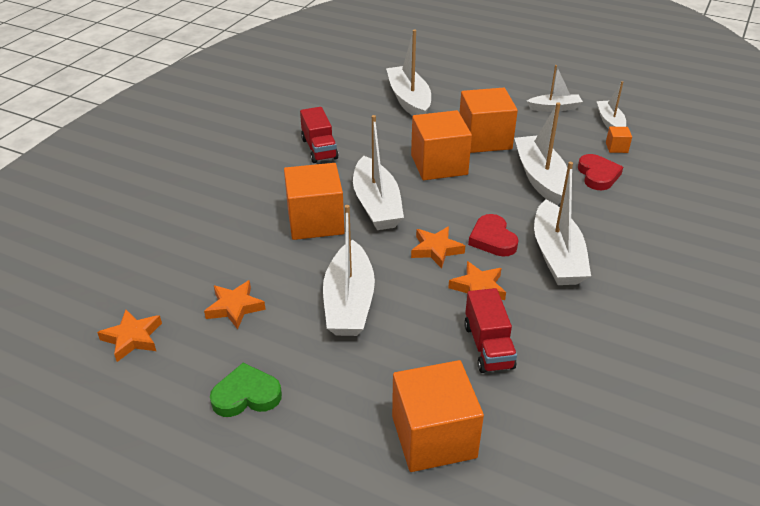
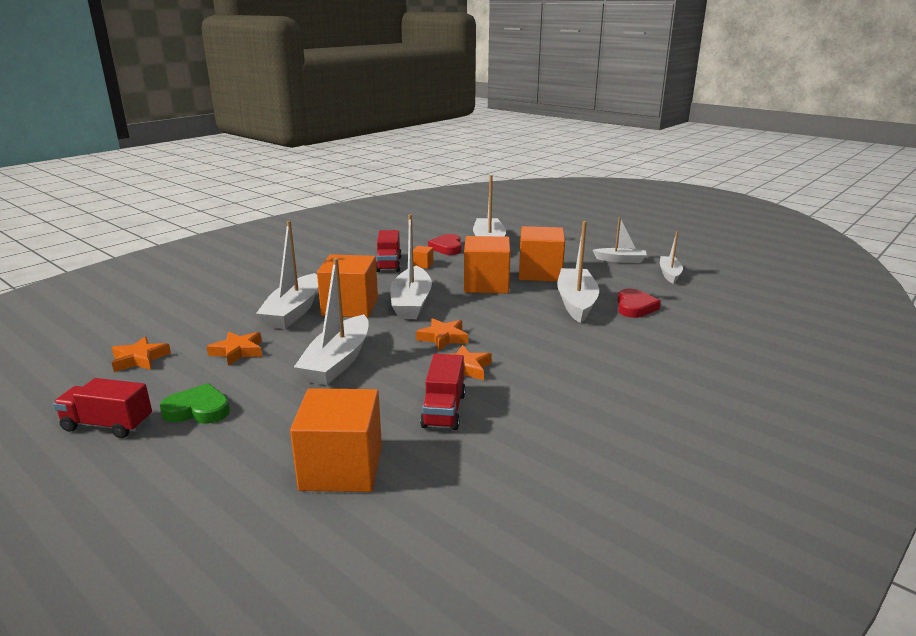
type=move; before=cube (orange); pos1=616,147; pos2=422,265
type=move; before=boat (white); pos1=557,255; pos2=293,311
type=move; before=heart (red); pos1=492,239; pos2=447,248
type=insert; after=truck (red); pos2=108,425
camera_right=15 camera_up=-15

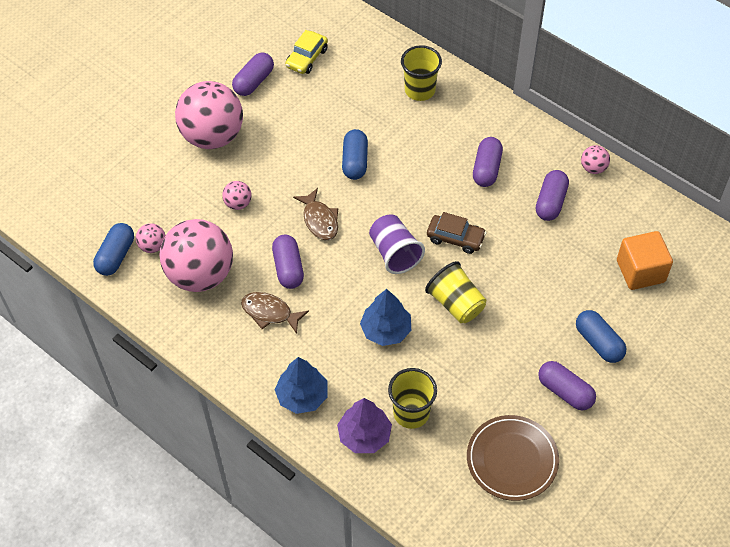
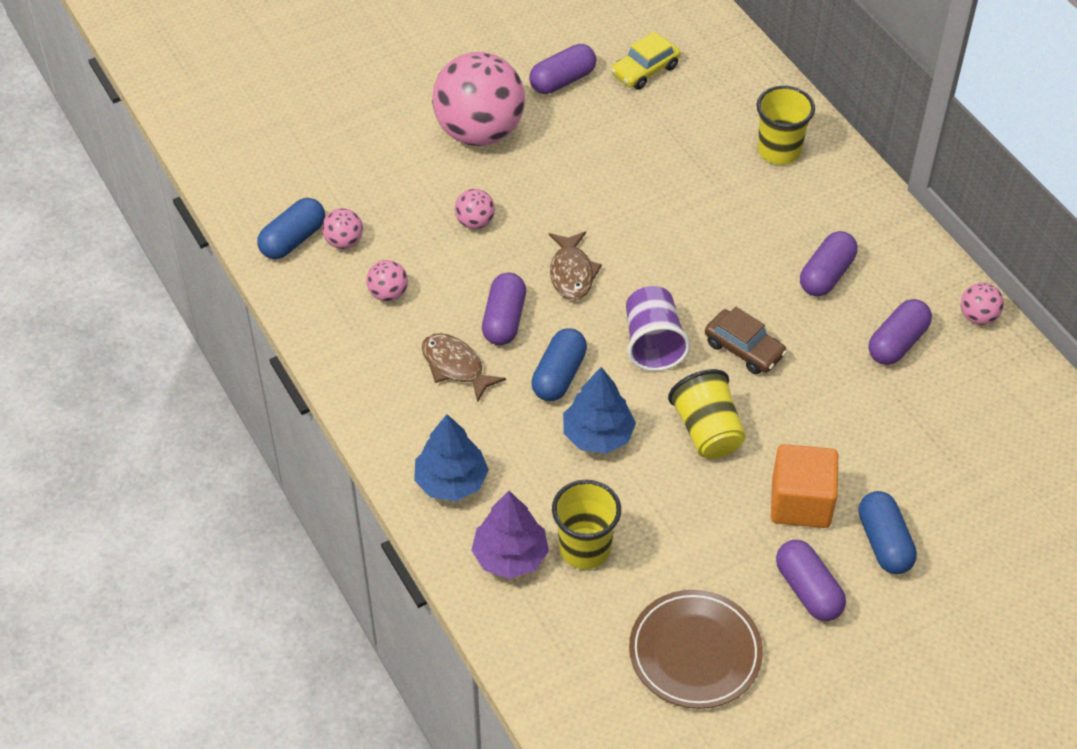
type=move; before=capsule (blue); pos1=355,161; pos2=559,375
type=resize; before=ball (pink); pos1=200,275; pos2=388,294; scale=0.42
type=move; before=cube (orange); pos1=640,271; pos2=800,502
camera_right=20 camera_up=-5

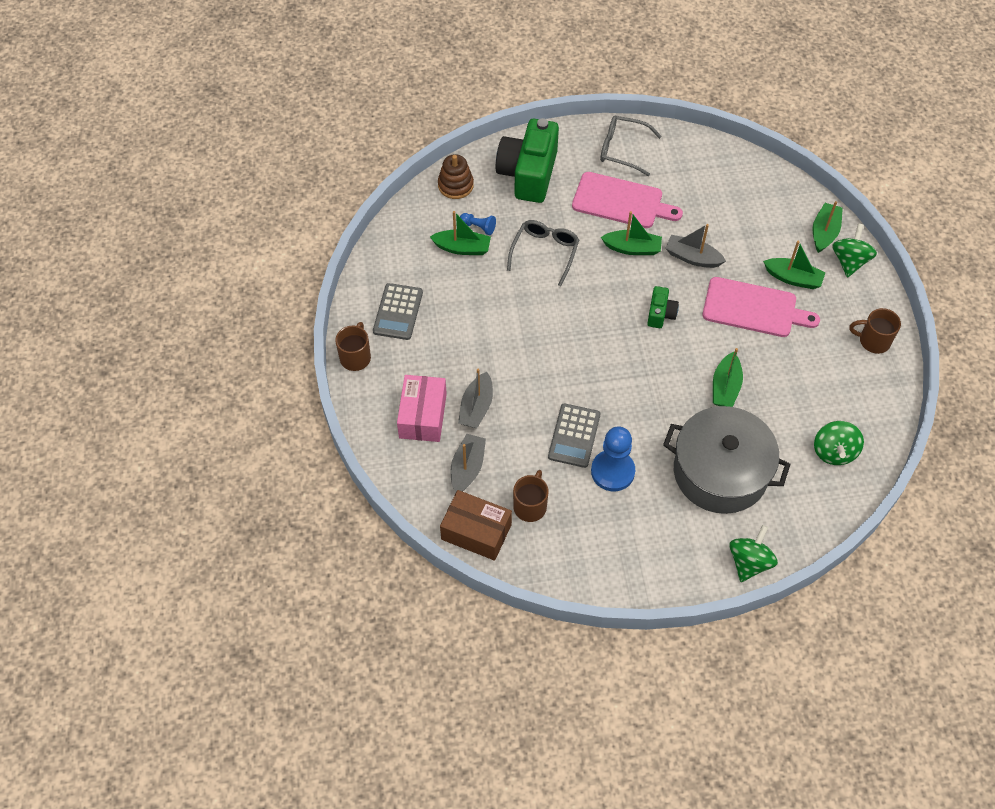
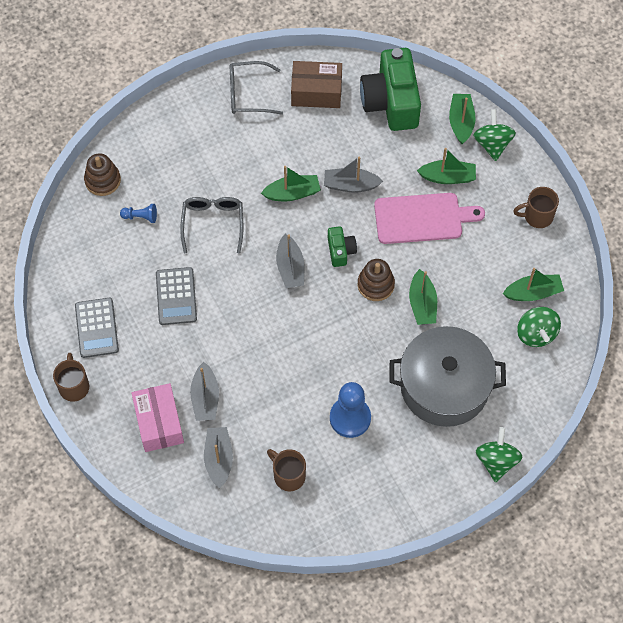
type=move; before=camera (green); pos1=528,174; pos2=391,102
type=delete; before=cutting board (pink); pos1=621,201
type=move; before=boat (green); pos1=462,248; pos2=533,293
type=move; before=calculator (grey); pos1=574,436; pos2=176,296
type=rotate; before=mug (brown); pos1=530,506; pos2=288,475; turn=-45
type=move; before=box (brown); pos1=476,532; pos2=316,92
type=insert; after=boat (grey); pos2=290,268
type=insert; after=stacking toy (brown); pos2=375,285
camera_right=-20 camera_up=5

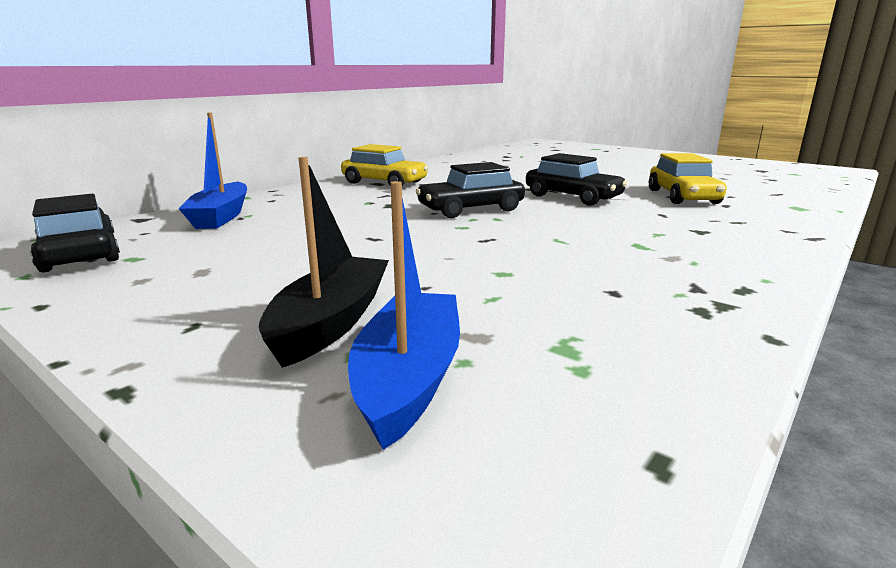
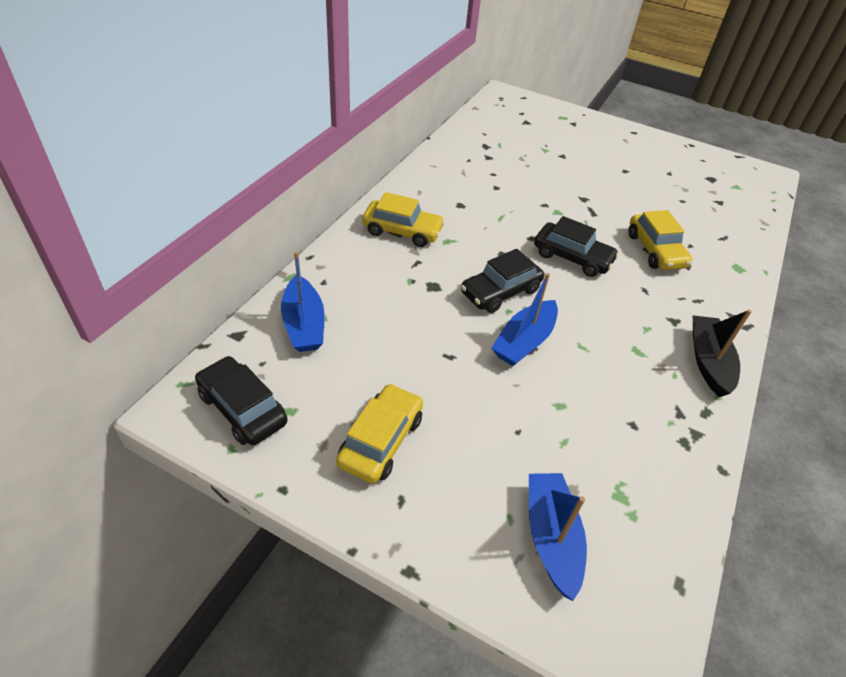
type=move; before=boat (black); pos1=331,322; pos2=708,362
type=insert; after=boat (blue); pos2=524,341
type=insert; after=car (yellow); pos2=381,440
camera_right=-15 camera_up=25

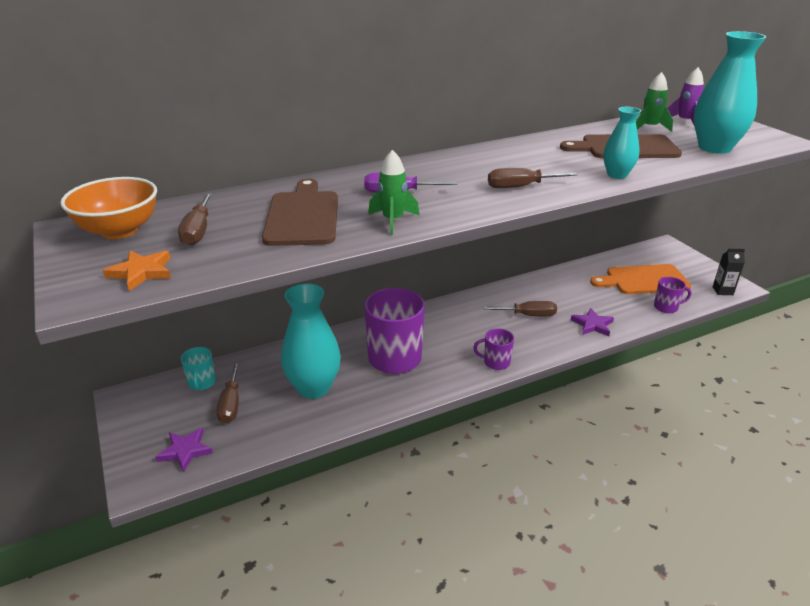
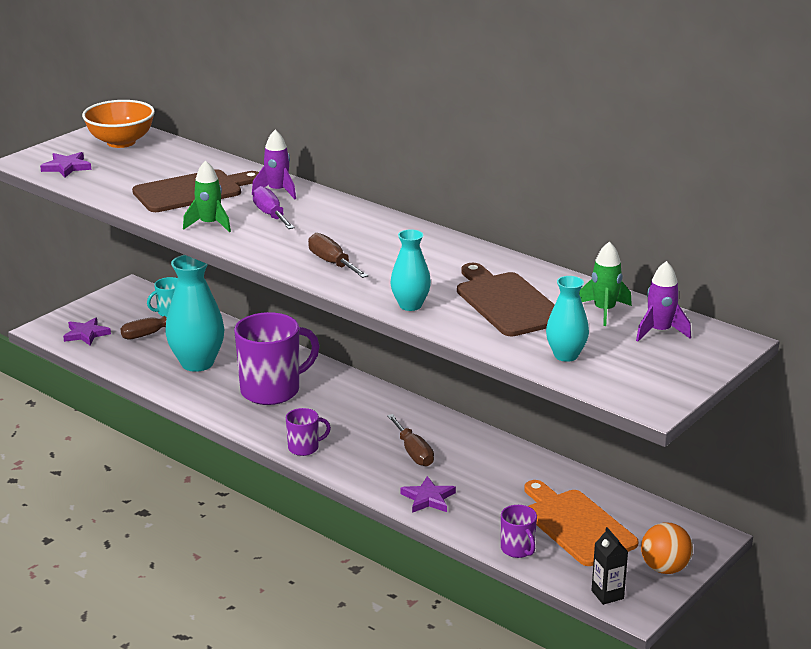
type=resize; before=vase (turquoise); pos1=714,148; pos2=566,355; scale=0.56
type=delete; before=screwdriver (brown); pos1=198,231
type=recolor; before=star (orange); after=star (purple); pos1=141,272; pos2=66,167
type=rotate; before=mug (purple); pos1=495,362; pos2=304,448; turn=90
type=insert; after=rocket (purple); pos2=277,191
type=insert; after=ball (orange); pos2=664,568
camera_right=65 camera_up=-5

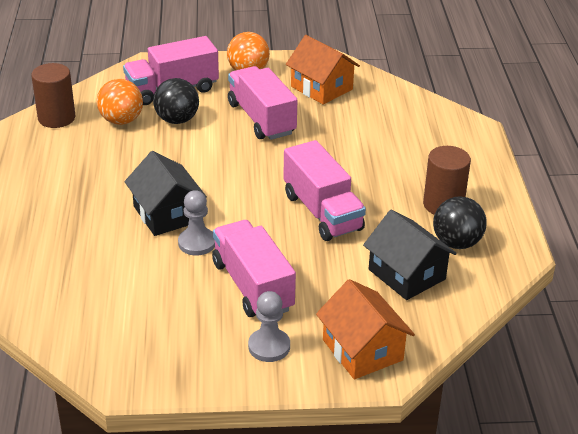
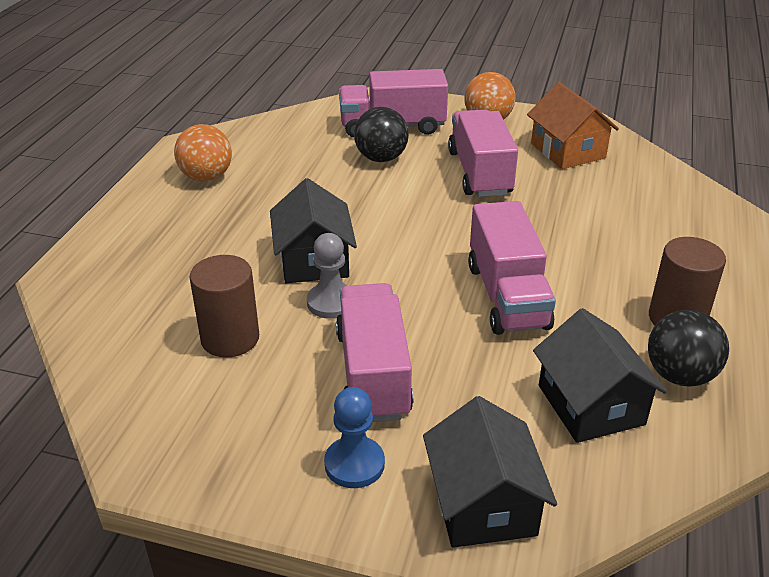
type=move; before=cylinder (brown); pos1=56,118; pos2=230,338
type=move; before=ball (orange); pos1=121,121; pos2=206,177
type=recolor; before=house (orange); after=house (black); pos1=362,350; pos2=483,503
type=recolor; before=pawn (grey); after=pawn (blue); pos1=269,346; pos2=354,464
camera_right=20 camera_up=0

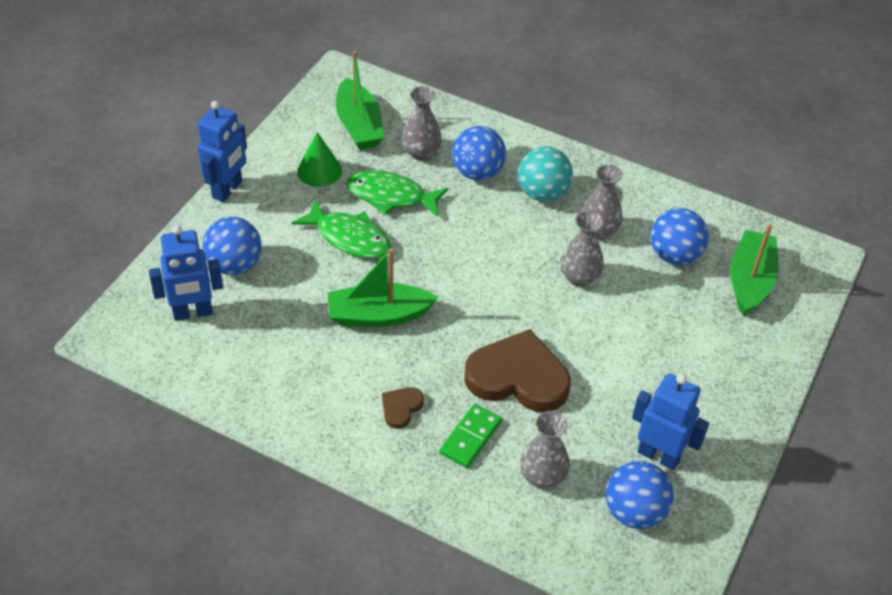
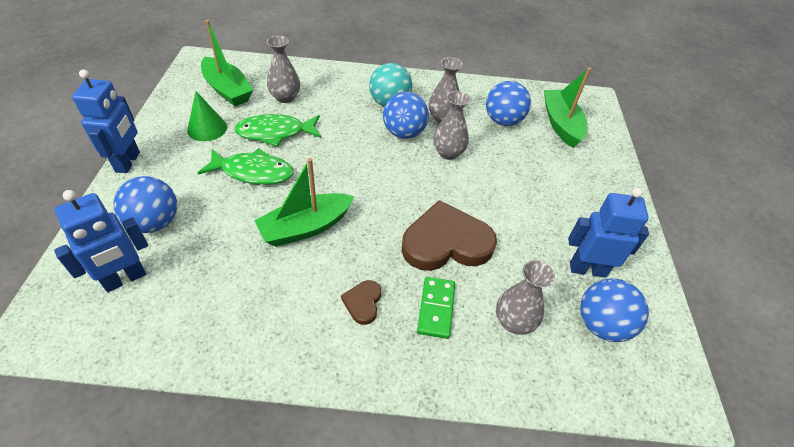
type=move; before=ball (blue); pos1=477,172; pos2=404,133
camera_right=-25 camera_up=0

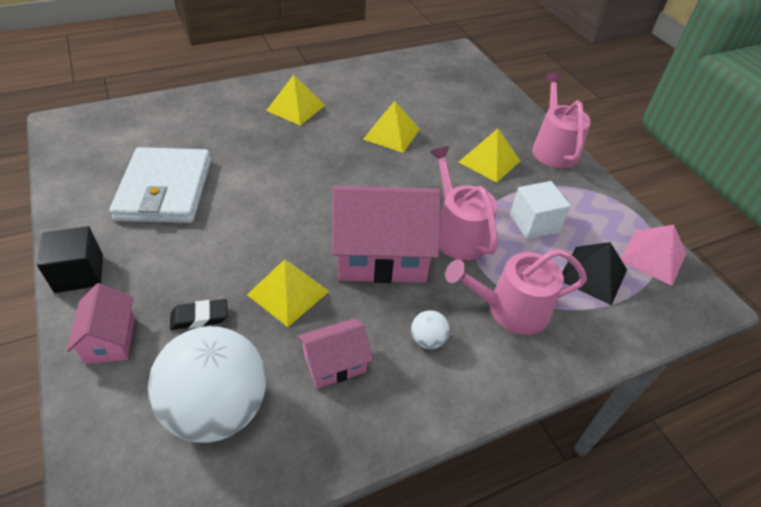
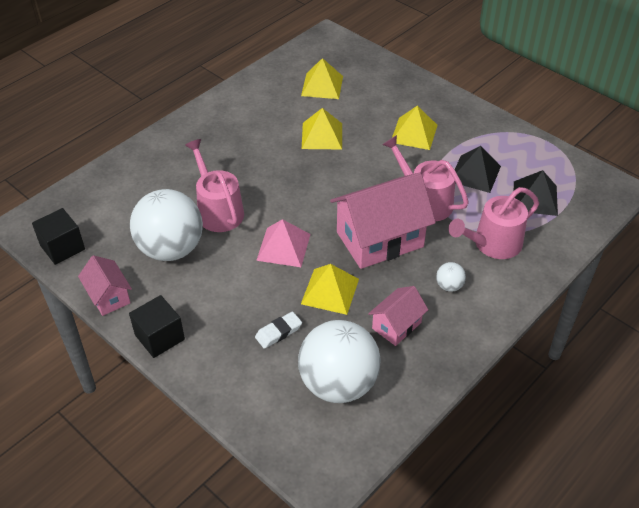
type=move; before=watering can (pink); pos1=553,149; pos2=218,210
type=move; before=pyramid (yellow); pos1=295,108; pos2=322,86
type=replace; before=wallet (white); after=ball (white); pos1=165,189; pos2=171,249
type=replace; before=cube (white); after=pyramid (black); pos1=534,223; pos2=475,173
type=move; before=pyramid (pink); pos1=653,257; pos2=283,247
type=move; before=house (pink); pos1=110,339; pos2=108,296
type=recolor; before=eraser (black); after=eraser (white); pos1=199,317; pos2=278,332
type=insert; after=cube (black); pos2=62,247
camera_right=-20 camera_up=0

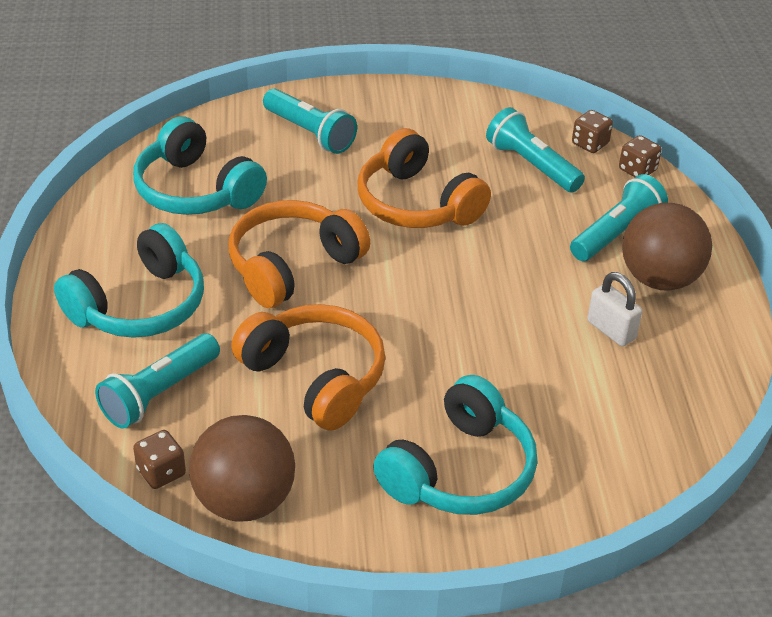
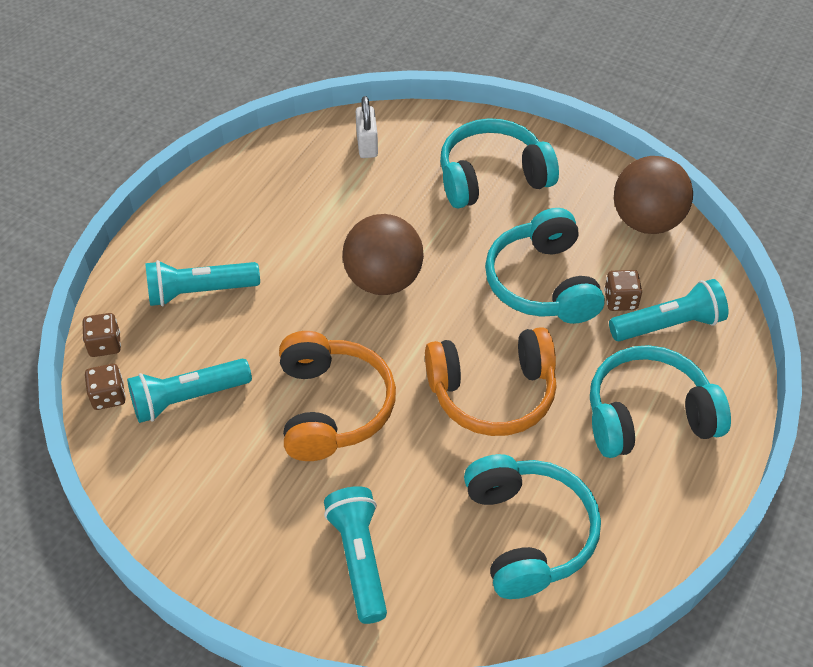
type=rotate; before=flashlight (turquoise); pos1=532,165; pos2=188,398; turn=75
type=move; before=ball (brown); pos1=659,279; pos2=383,280
type=move; before=padlock (white); pos1=611,330; pos2=367,145
type=recolor; before=headphones (orange); after=headphones (turquoise); pos1=315,377; pos2=542,283
type=move; before=dice (brown); pos1=161,472; pos2=620,300
camera_right=-145 camera_up=10

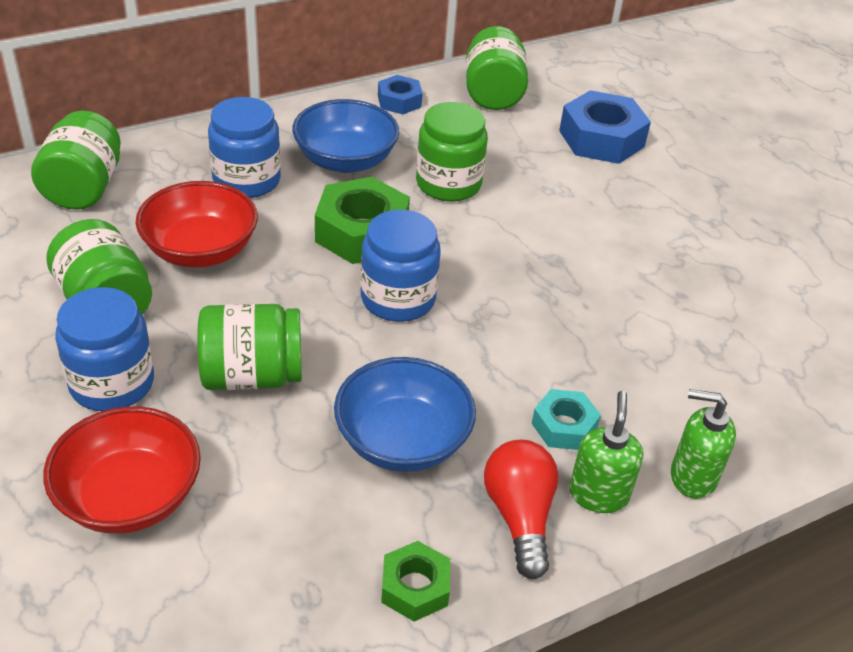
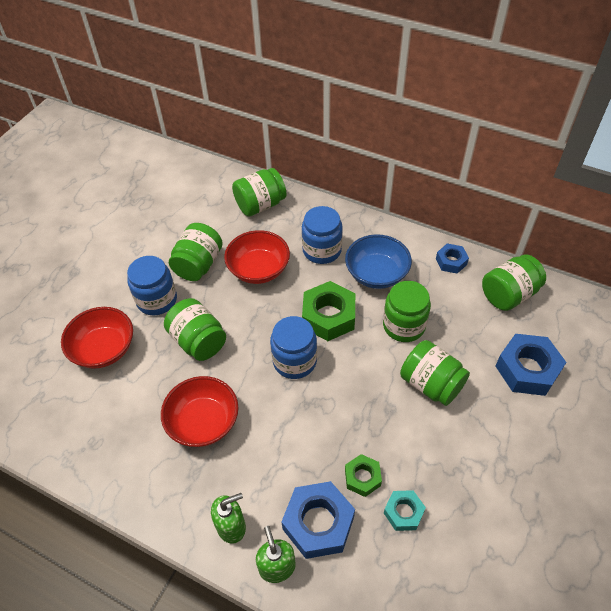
type=recolor; before=bowl (blue); after=bowl (red); pos1=402,441; pos2=203,422
type=move; before=nut (turquoise); pos1=564,426; pos2=403,512
type=delete; before=light bulb (red); pos1=519,516
type=move; before=nut (green); pos1=415,587; pos2=362,477
type=insert; after=jar (green); pos2=431,384
type=insert; after=nut (blue); pos2=318,523
camera_right=60 camera_up=10

